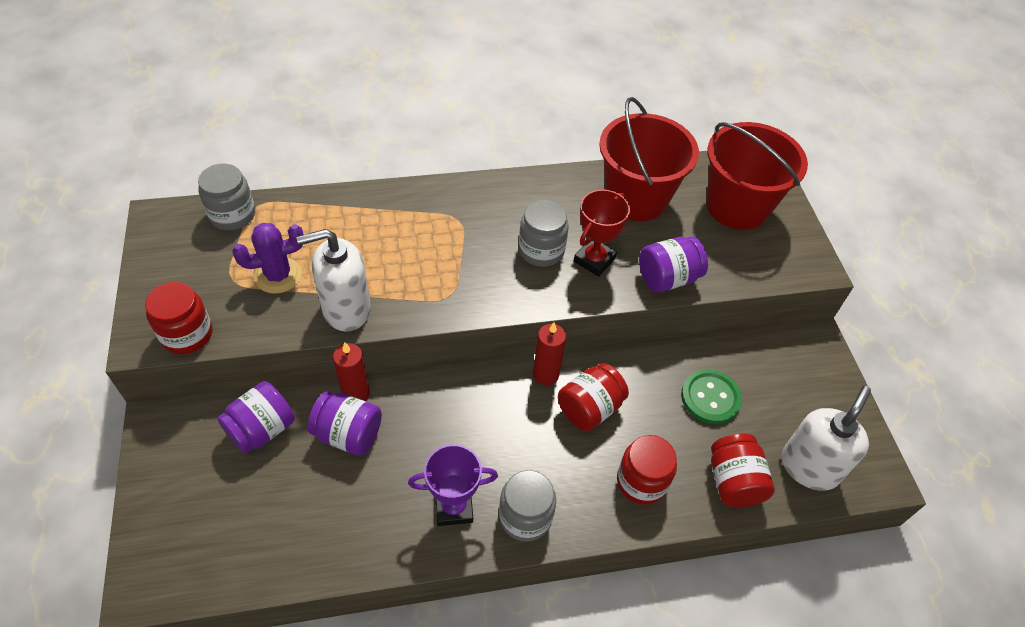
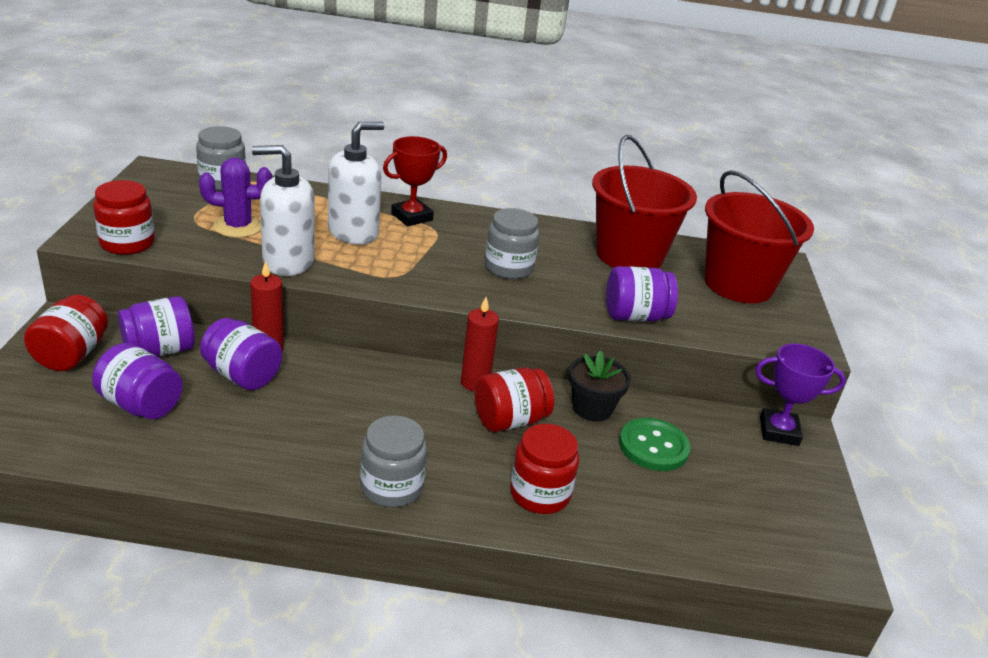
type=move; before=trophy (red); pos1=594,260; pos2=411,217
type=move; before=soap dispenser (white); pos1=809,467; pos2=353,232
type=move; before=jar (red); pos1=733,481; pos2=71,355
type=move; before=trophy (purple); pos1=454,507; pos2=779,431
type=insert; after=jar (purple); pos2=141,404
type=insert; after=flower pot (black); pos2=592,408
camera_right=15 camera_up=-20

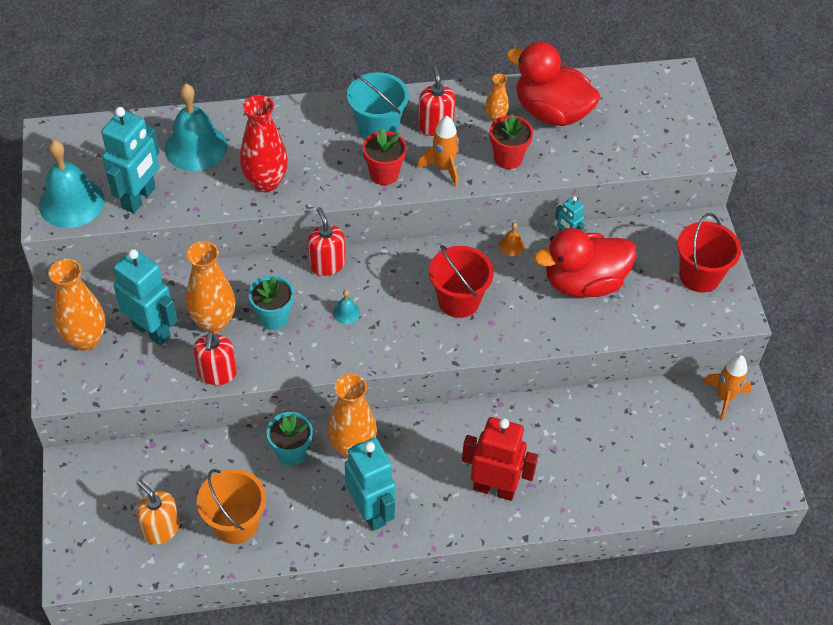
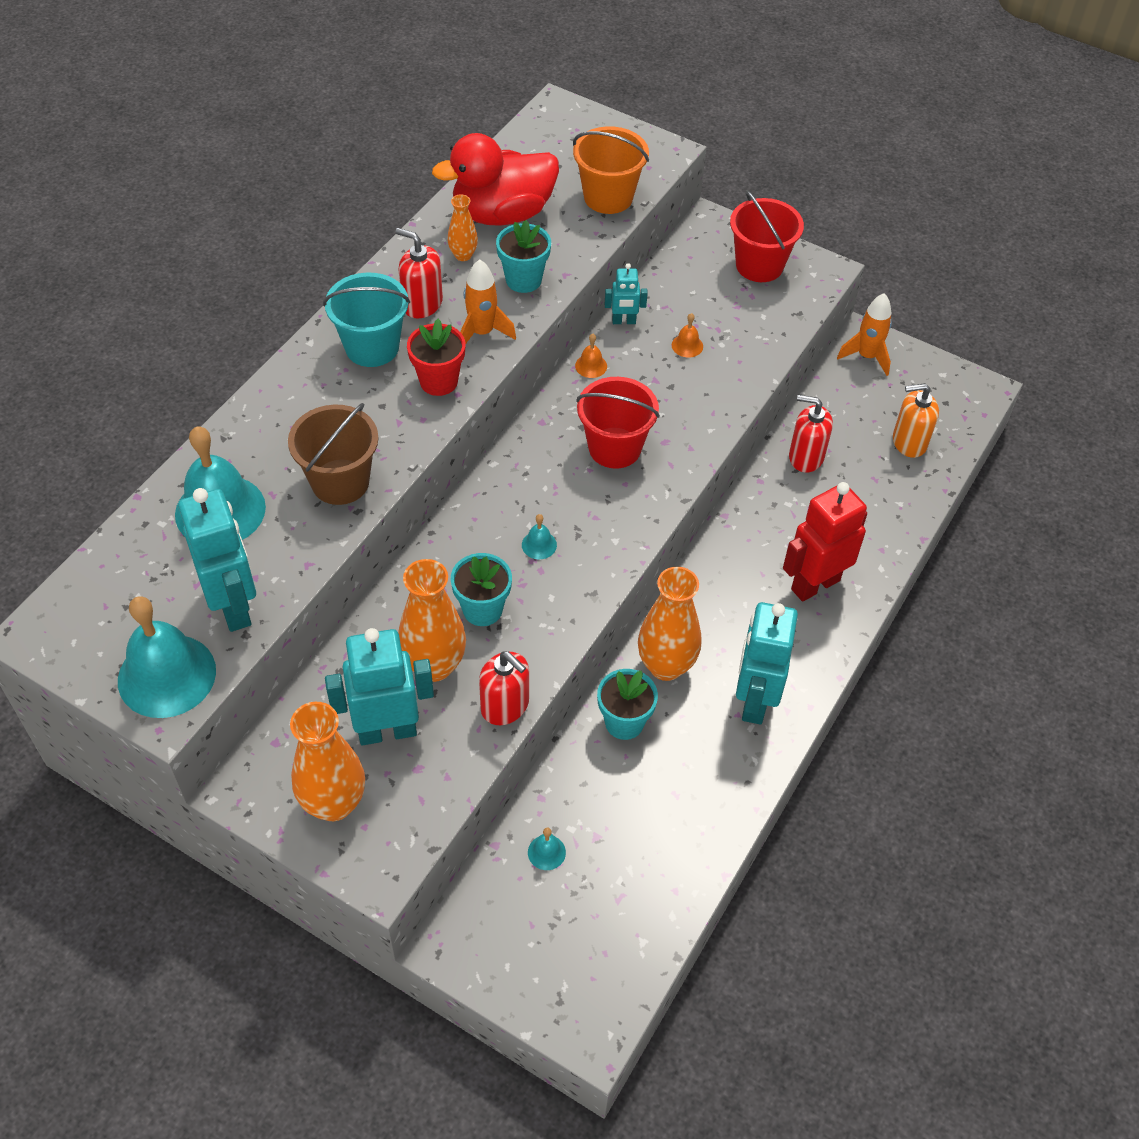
type=replace; before=vase (red); after=bucket (brown); pos1=266,182; pos2=340,482
type=recolor; before=flower pot (red); after=flower pot (turquoise); pos1=508,158; pos2=523,280
type=move; before=soap dispenser (red); pos1=327,264; pos2=805,457
type=replace; before=duck (red); after=bell (orange); pos1=583,282; pos2=687,345
type=rotate; before=robot (turquoise); pos1=370,511; pos2=754,701; turn=-90
type=move; before=bucket (orange); pos1=235,523; pos2=608,197
type=move; before=soap dispenser (orange); pos1=161,529; pos2=909,442
type=insert; after=bell (turquoise); pos2=546,852
camera_right=-50 camera_up=0

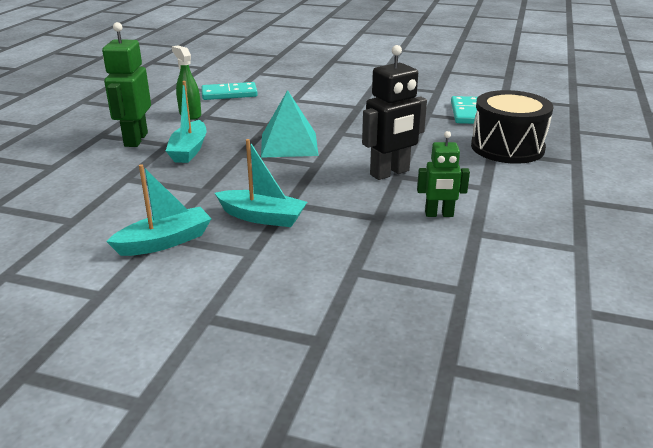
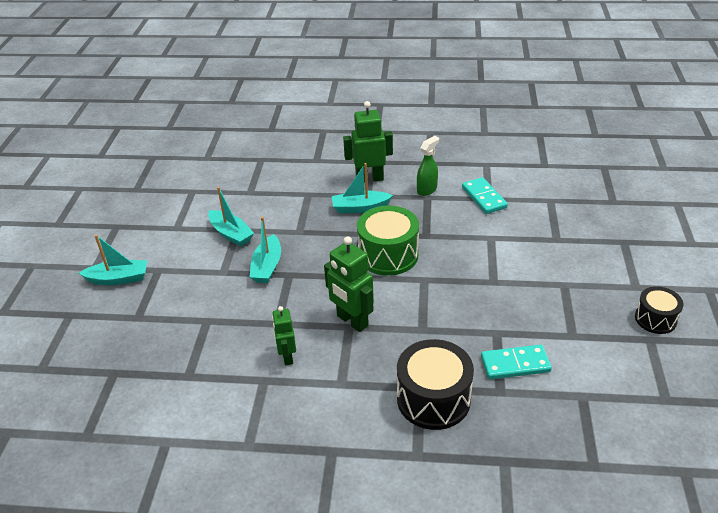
type=recolor; before=robot (black); after=robot (green); pos1=390,173; pos2=352,321
type=replace; before=pyramid (turquoise); after=drum (green); pos1=289,144; pos2=388,255
type=insert; after=boat (turquoise); pos2=118,279
type=insert; after=drum (black); pos2=655,319
camera_right=80 camera_up=10

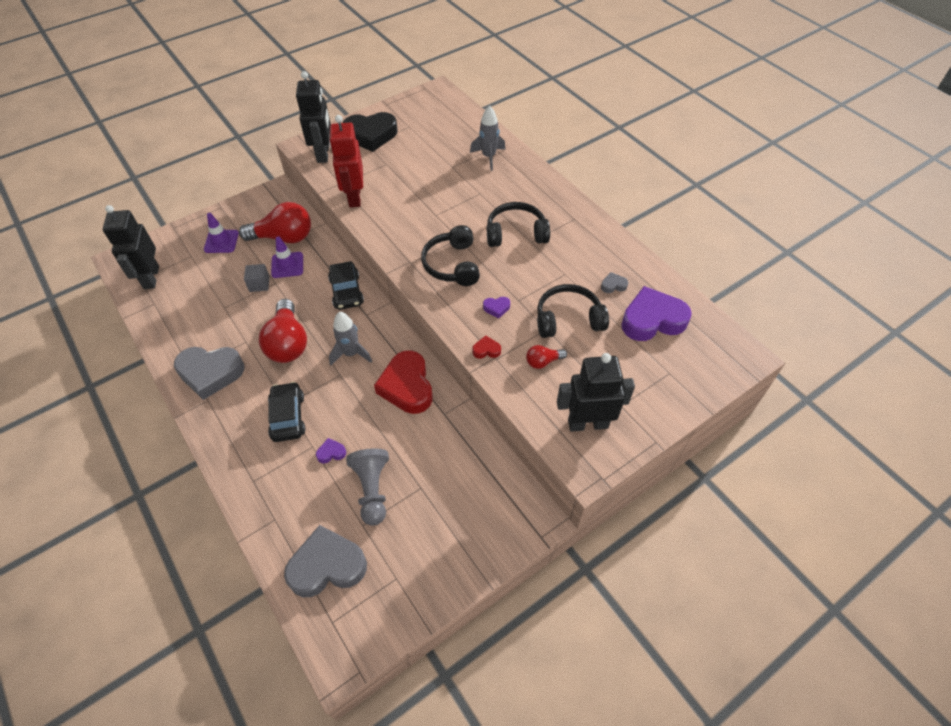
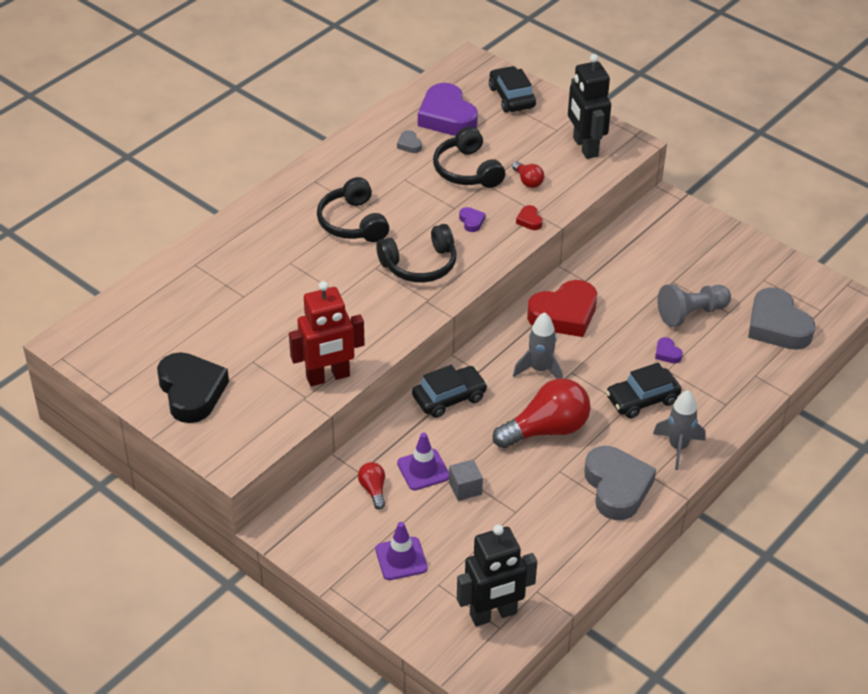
type=delete; before=robot (black); pos1=323,153
type=move; before=rocket (grey); pos1=488,157; pos2=678,447
type=resize; before=light bulb (red); pos1=284,237; pos2=373,490; scale=0.47
type=insert; after=car (black); pos2=511,97
camera_right=-105 camera_up=-10

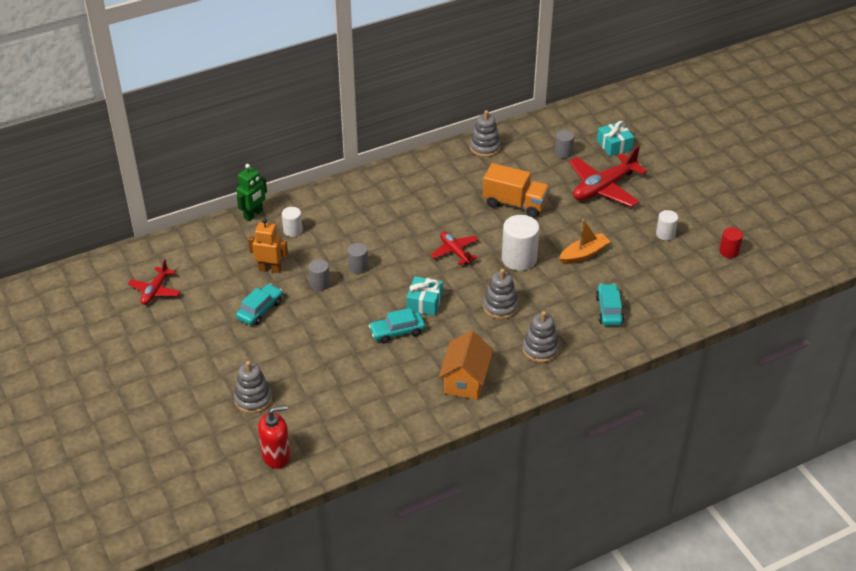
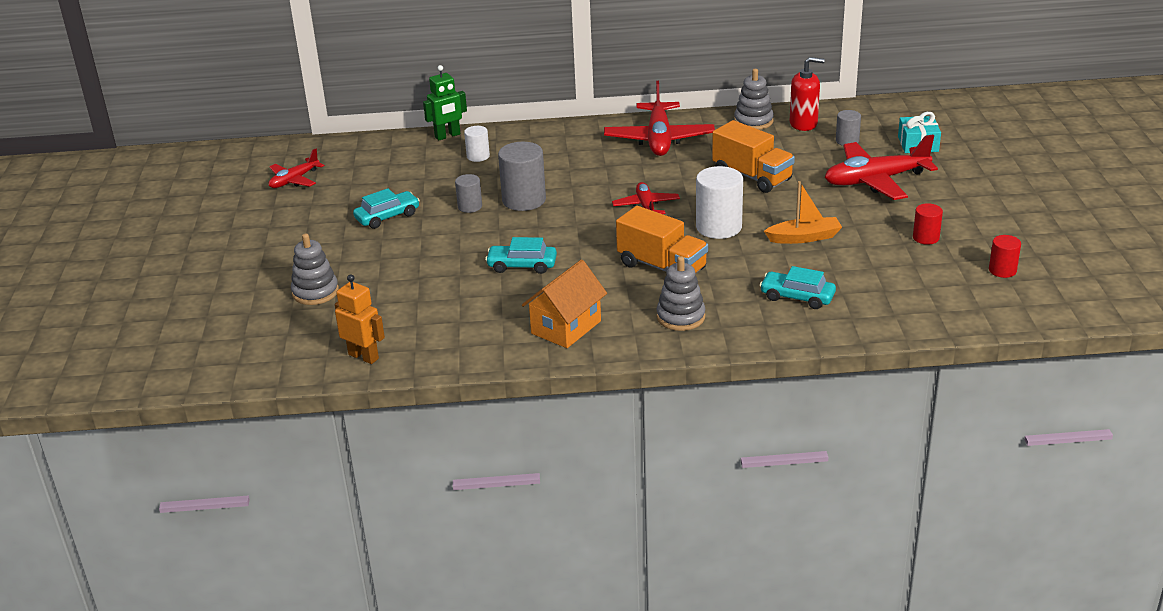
type=recolor; before=cylinder (white); after=cylinder (red); pos1=665,234; pos2=926,238
type=move; before=robot (orange); pos1=270,269; pos2=363,356
type=resize; before=cylinder (grey); pos1=358,267; pos2=524,200; scale=1.8
type=replace; before=stacking toy (grey); after=truck (orange); pos1=500,307; pos2=662,267
type=delete; before=gift (turquoise); pos1=424,302
type=rotate; before=car (turquoise); pos1=609,310; pos2=797,297; turn=-90
type=move; before=soap dispenser (red); pos1=276,456; pos2=803,124
type=insert; after=plane (red); pos2=659,139
camera_right=25 camera_up=-10

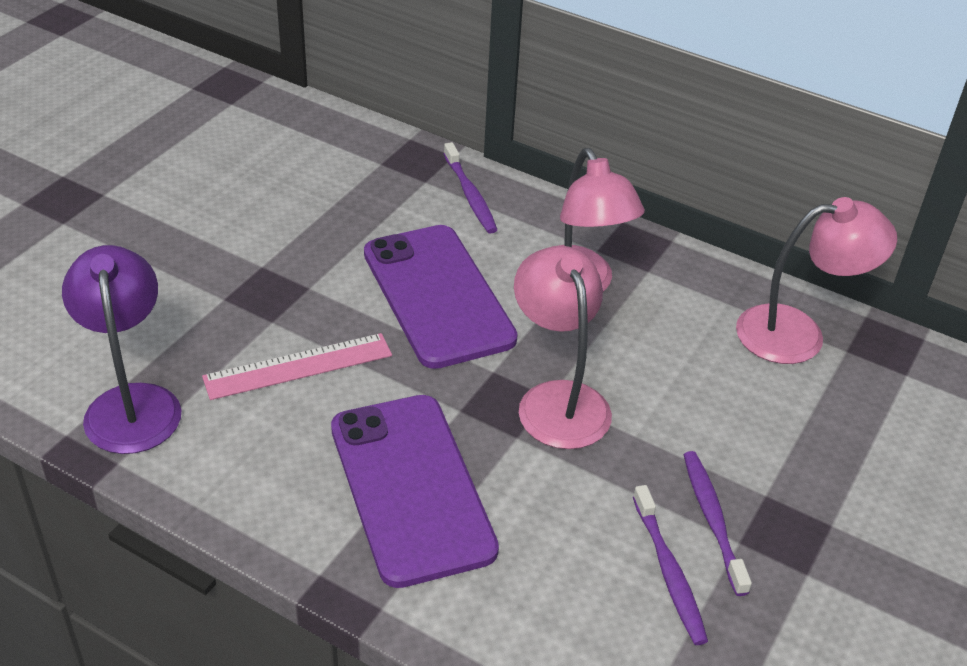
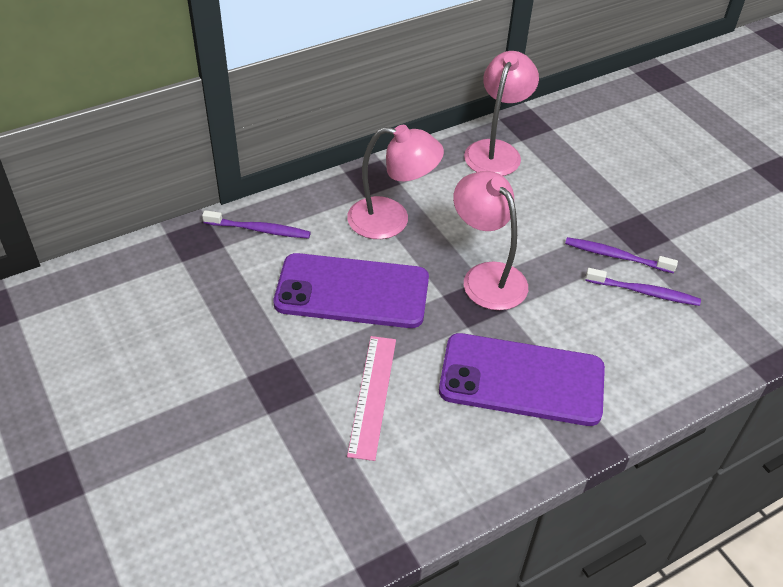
type=delete; before=lamp (purple); pos1=132,403
type=rotate; before=lamp (pink); pos1=557,399; pos2=486,276; turn=45
camera_right=-60 camera_up=5

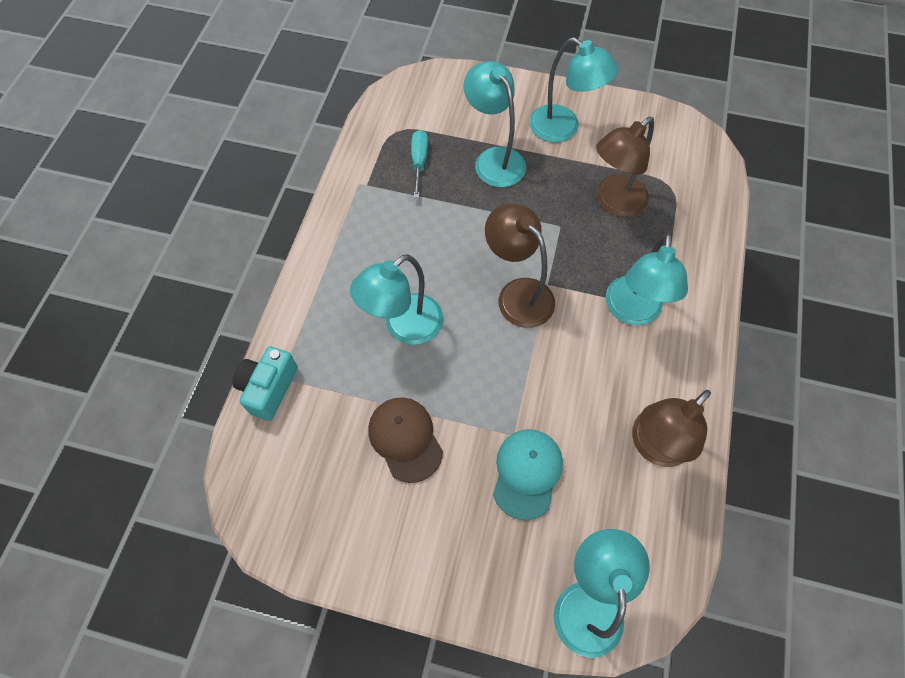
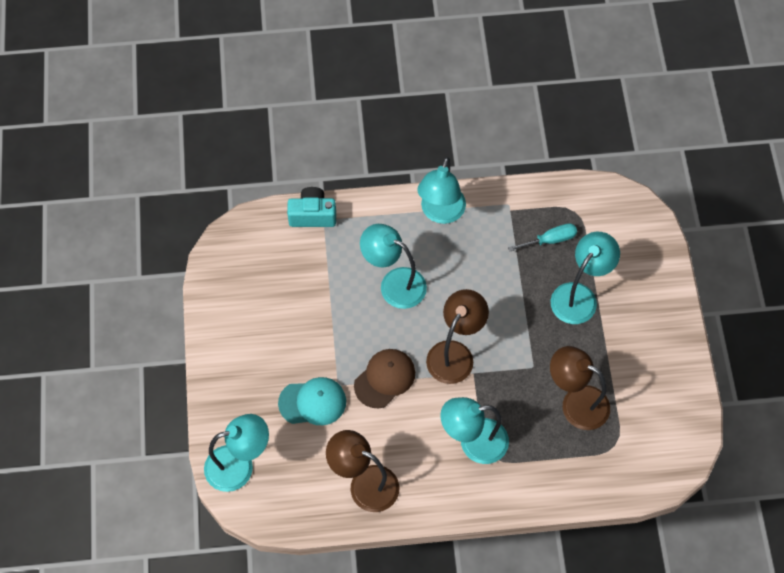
type=move; before=lamp (turquoise); pos1=563,129; pos2=440,213
type=move; before=cap (brown); pos1=405,439; pos2=384,379
camera_right=70 camera_up=0

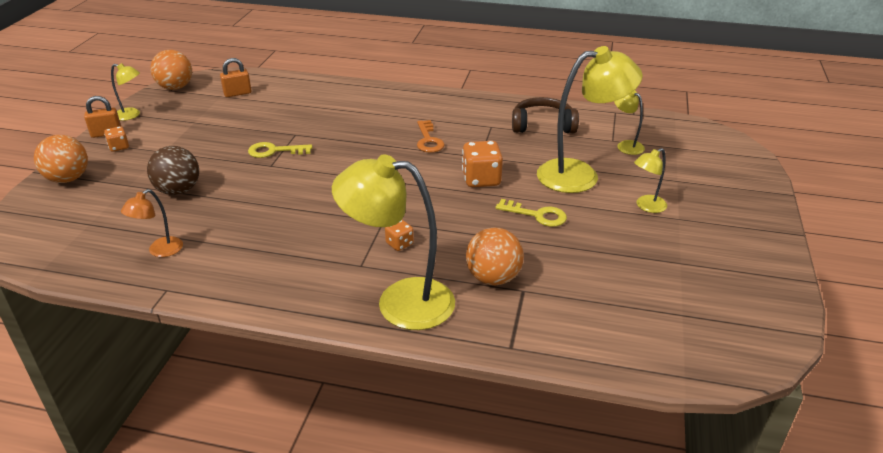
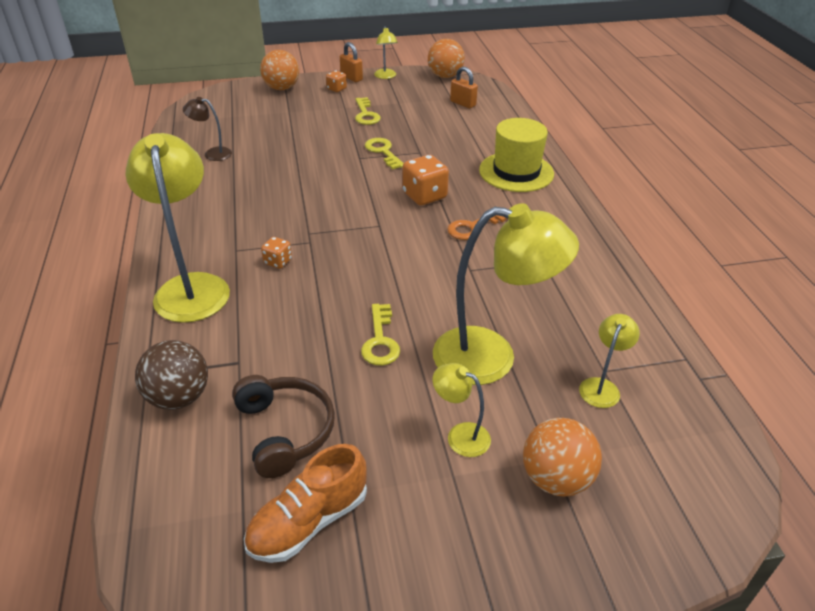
type=rotate; before=lamp (yellow); pos1=580,175; pos2=491,357; turn=-45
type=move; before=headphones (brown); pos1=542,125; pos2=285,430
type=move; before=dice (orange); pos1=481,179; pos2=424,196
type=move; before=ball (brown); pos1=178,190; pos2=179,397
type=recolor; before=lamp (orange); after=lamp (brown); pos1=160,251; pos2=212,153
type=move; before=ball (orange); pos1=493,278; pos2=556,478
type=insert; after=key (yellow); pos2=366,114
type=insert; after=hat (yellow); pos2=516,172
type=insert; after=shoe (orange); pos2=309,521
camera_right=65 camera_up=5

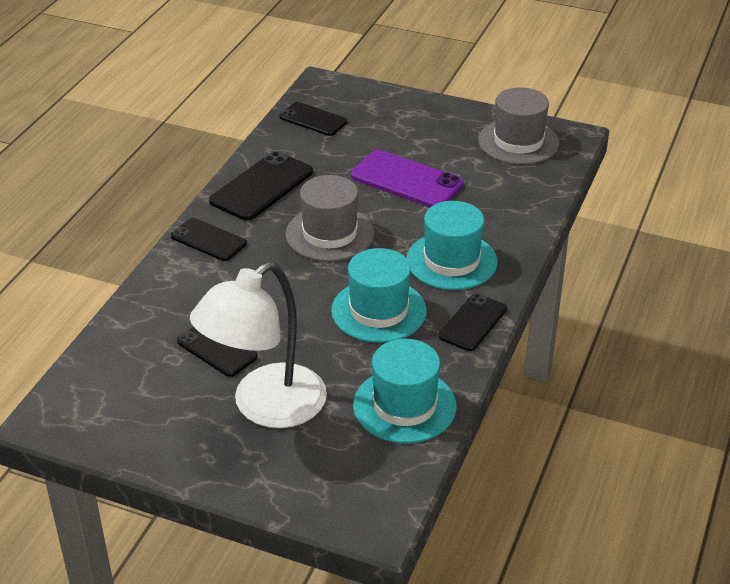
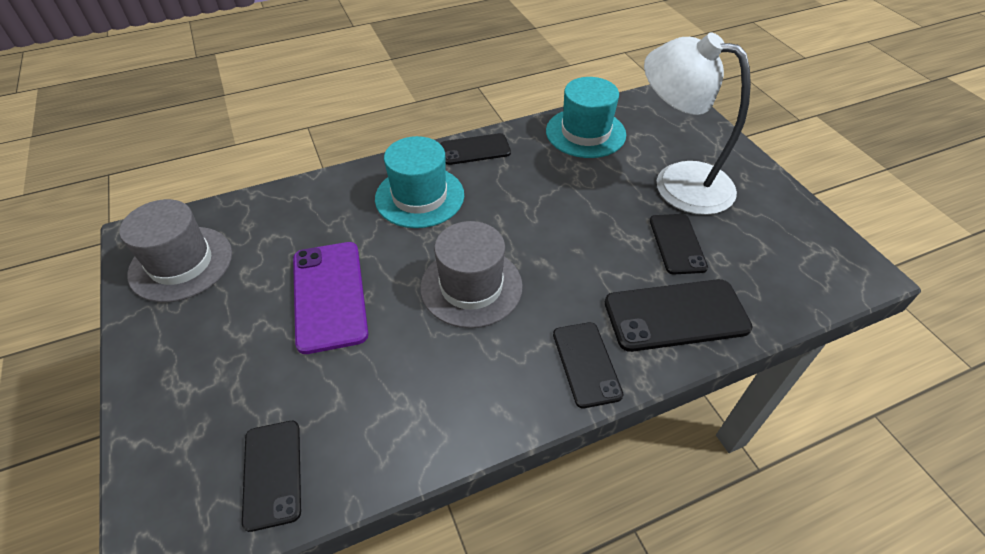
type=move; before=phone (black); pos1=262,187; pos2=676,315
type=delete; before=hat (turquoise); pos1=378,311
type=rotate; before=lamp (white); pos1=265,407; pos2=677,182; turn=-150
camera_right=-135 camera_up=10

